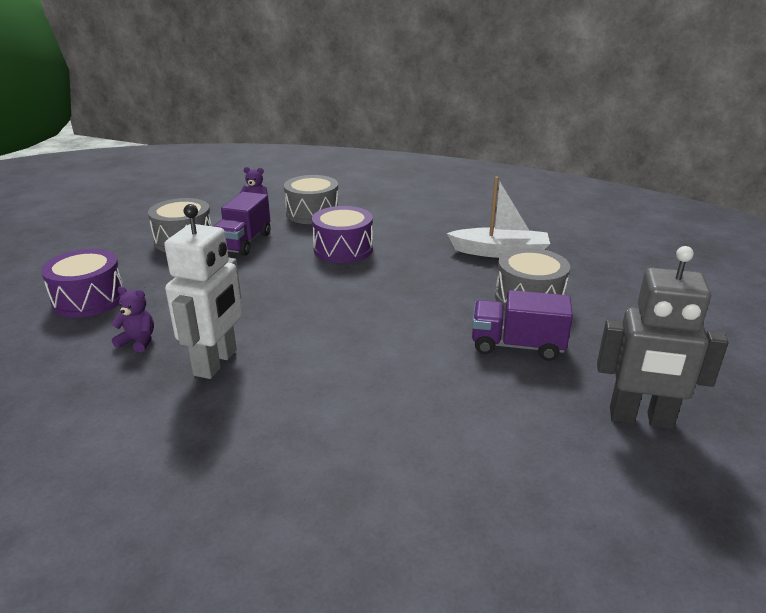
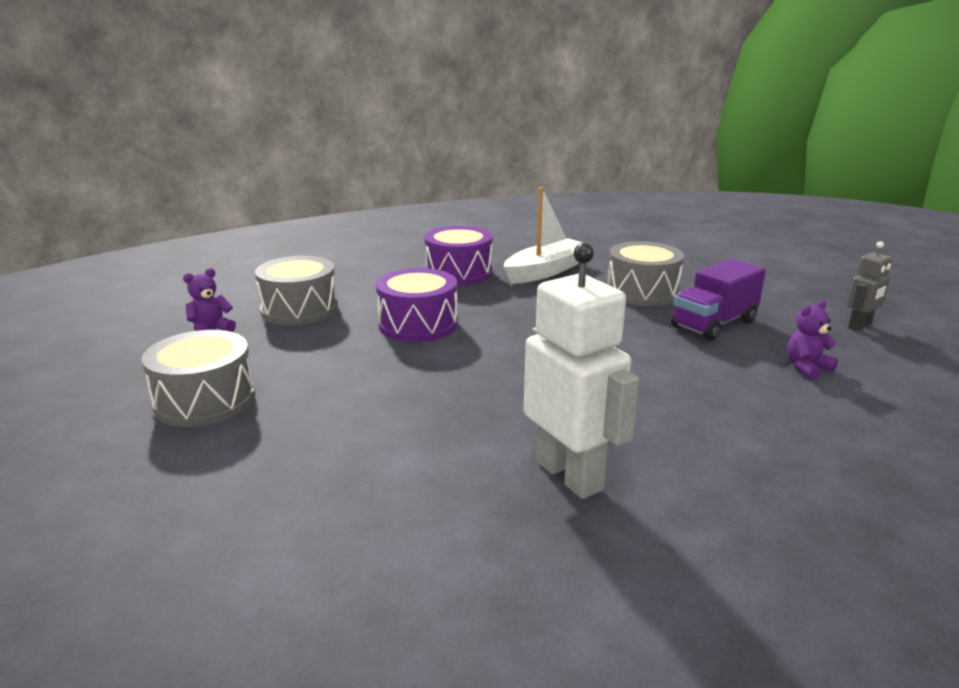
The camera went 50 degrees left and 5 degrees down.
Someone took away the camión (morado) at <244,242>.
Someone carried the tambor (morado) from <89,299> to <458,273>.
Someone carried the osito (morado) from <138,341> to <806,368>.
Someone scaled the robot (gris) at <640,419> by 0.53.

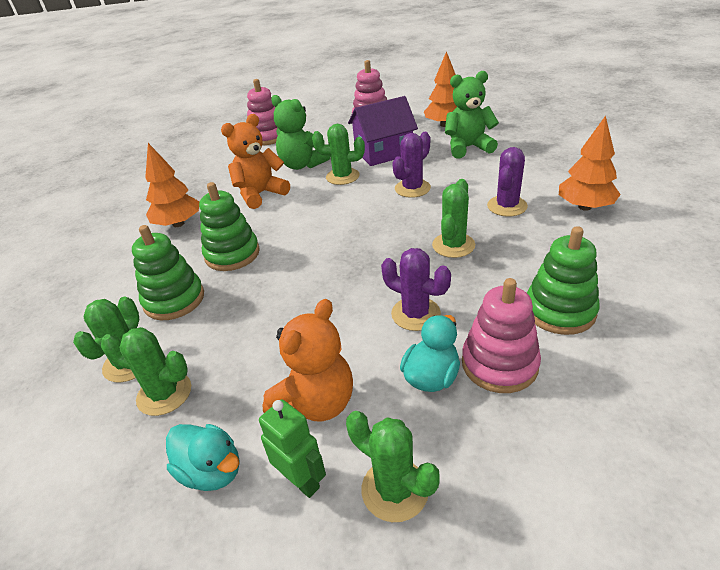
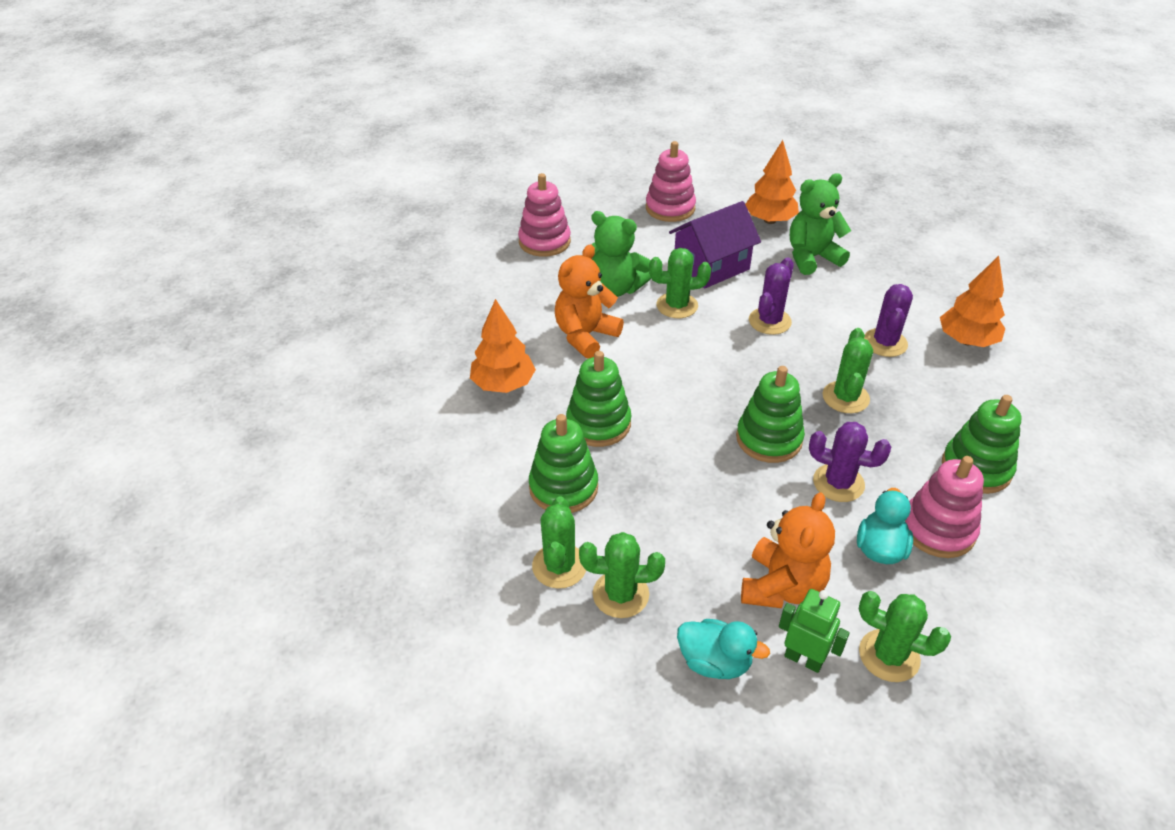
The camera went 15 degrees left and 5 degrees up.
Someone put down the juguete apilable (verde) at <769,439>.

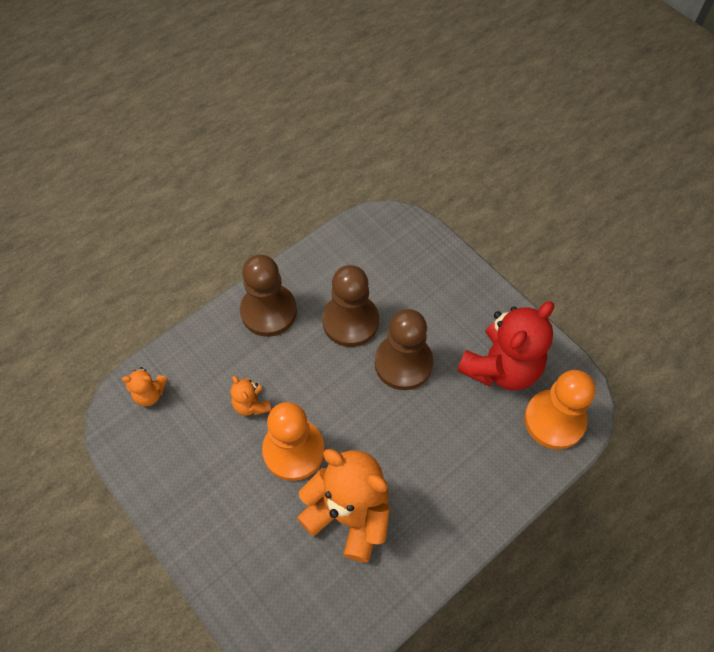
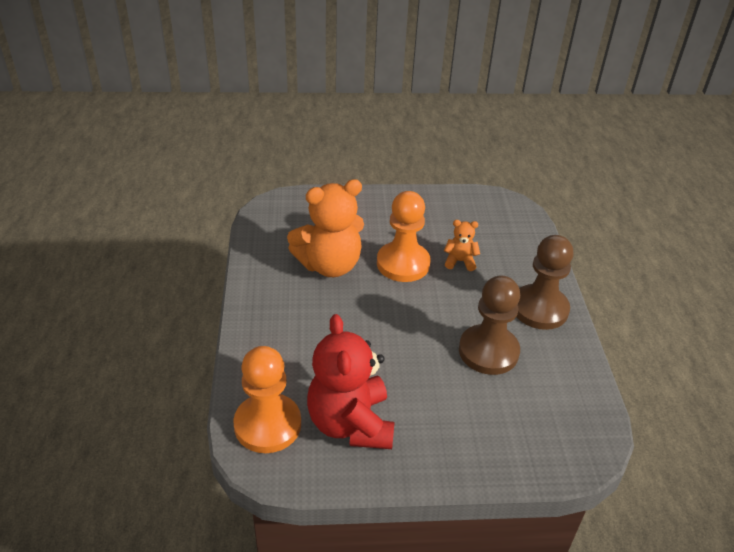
The camera went 125 degrees right and 20 degrees down.
Someone took away the osito (naranja) at <150,394>.
Someone took away the peón (marrón) at <403,363>.

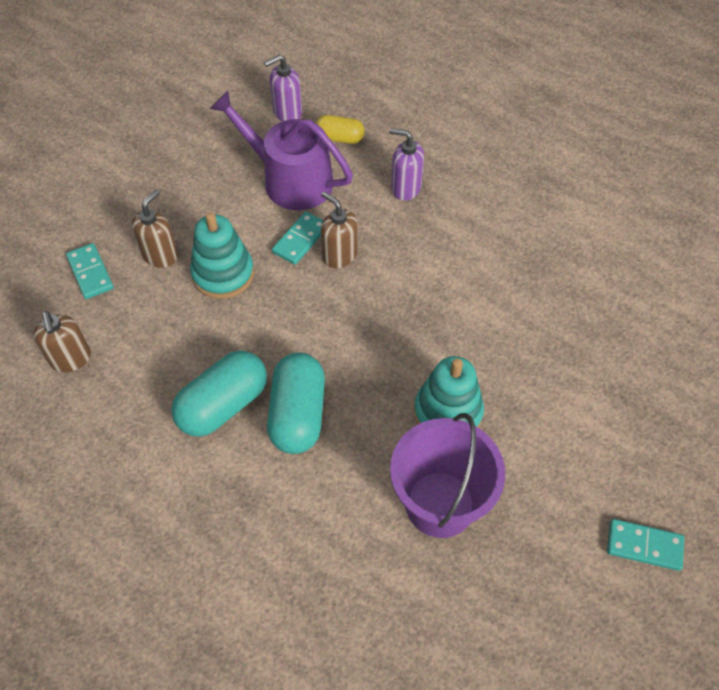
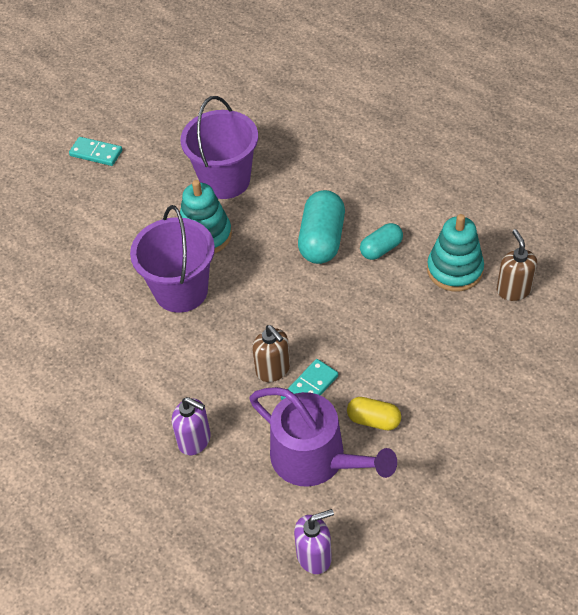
The camera went 170 degrees left and 5 degrees down.
Someone took away the ficha de dominó (turquesa) at <90,273>.
Someone took away the dispensador de jabón (marrón) at <160,255>.
Someone put down the balde (morado) at <181,291>.
Someone carried the juguete apilable (turquesa) from <223,274> to <454,270>.
Someone carried the cápsula (amarillo) from <339,138> to <373,420>.
Someone scaled the cápsula (turquesa) at <223,405> by 0.58.

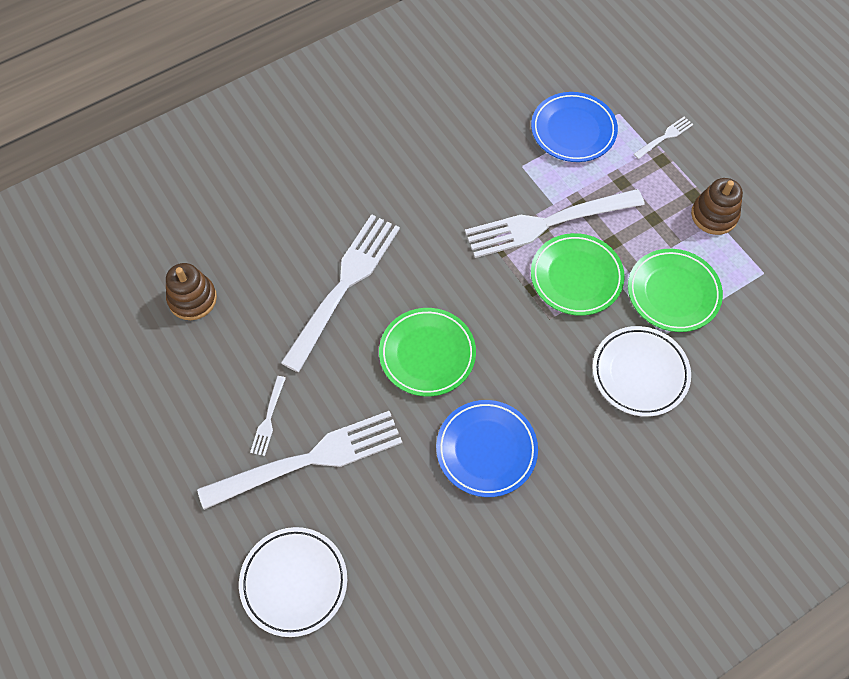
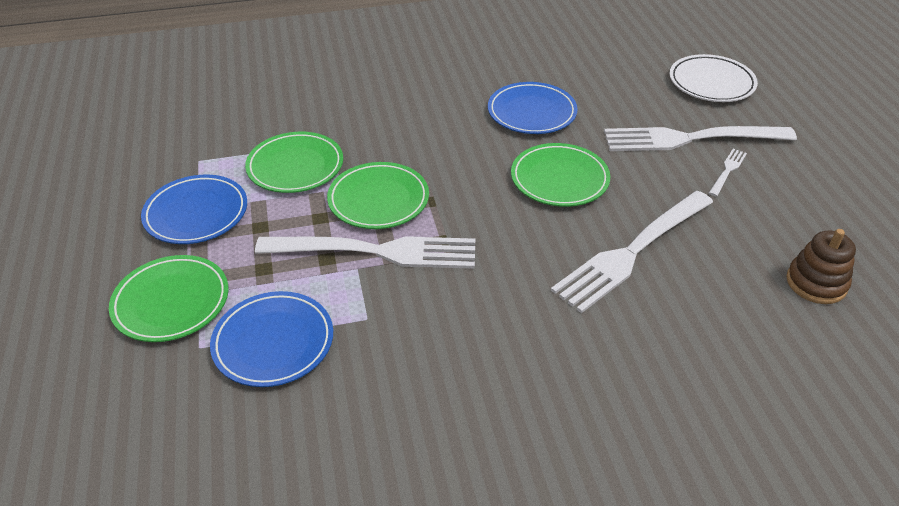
The camera went 160 degrees left and 20 degrees down.
Someone took away the plato (blanco) at <640,373>.
Someone swapped the tenedor (blanco) at <664,137> for the plato (verde) at <171,302>.
Someone swapped the juguete apilable (marrón) at <714,215> for the plato (azul) at <196,213>.

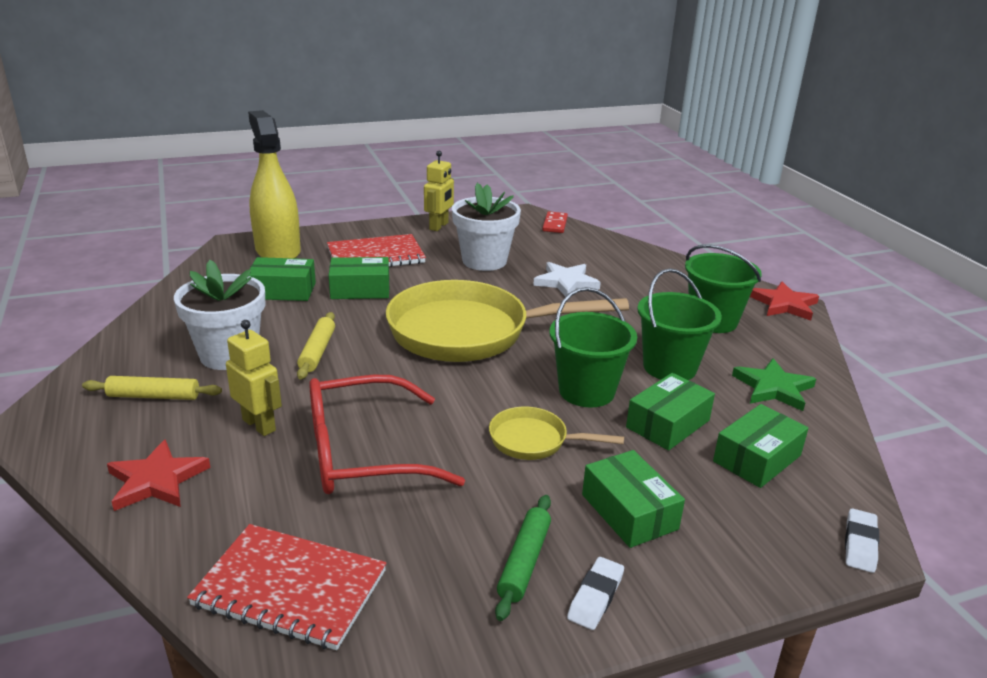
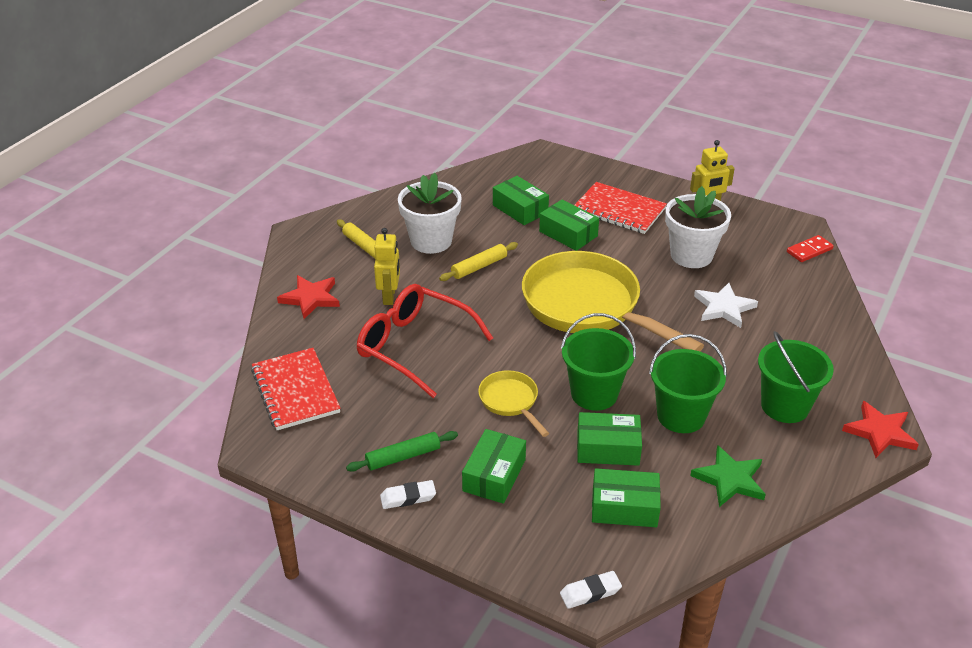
The camera went 50 degrees right and 10 degrees up.
Someone took away the pulverizador (amarillo) at <278,251>.

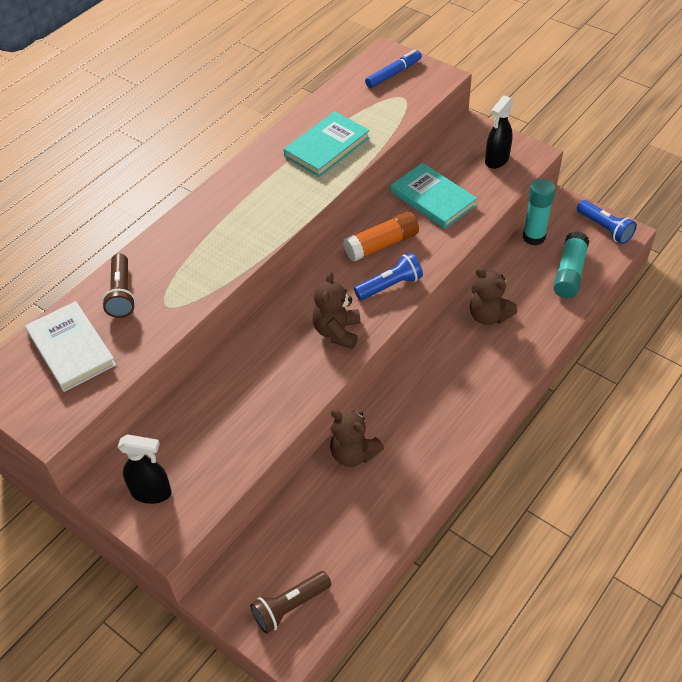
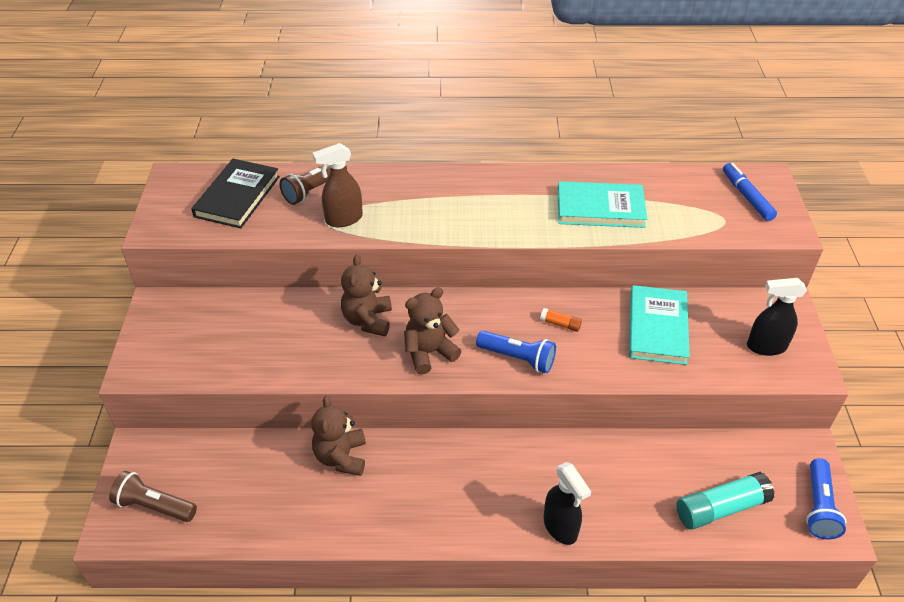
The camera went 50 degrees right and 5 degrees down.
Someone took away the barra de pegamento (turquesa) at <533,237>.
Someone put down the pulverizador (marrón) at <343,219>.
Someone carried the pulverizador (negro) from <152,492> to <560,527>.
Someone carried the osito (marrón) from <488,316> to <368,320>.
Someone repainted the libro (blanco) at <71,349>, which became the libro (negro) at <237,196>.
Someone rotated the rotulador (azul) at <393,74> by 120 degrees counterclockwise.
Someone scaled the barra de pegamento (naranja) at <381,244> by 0.47.

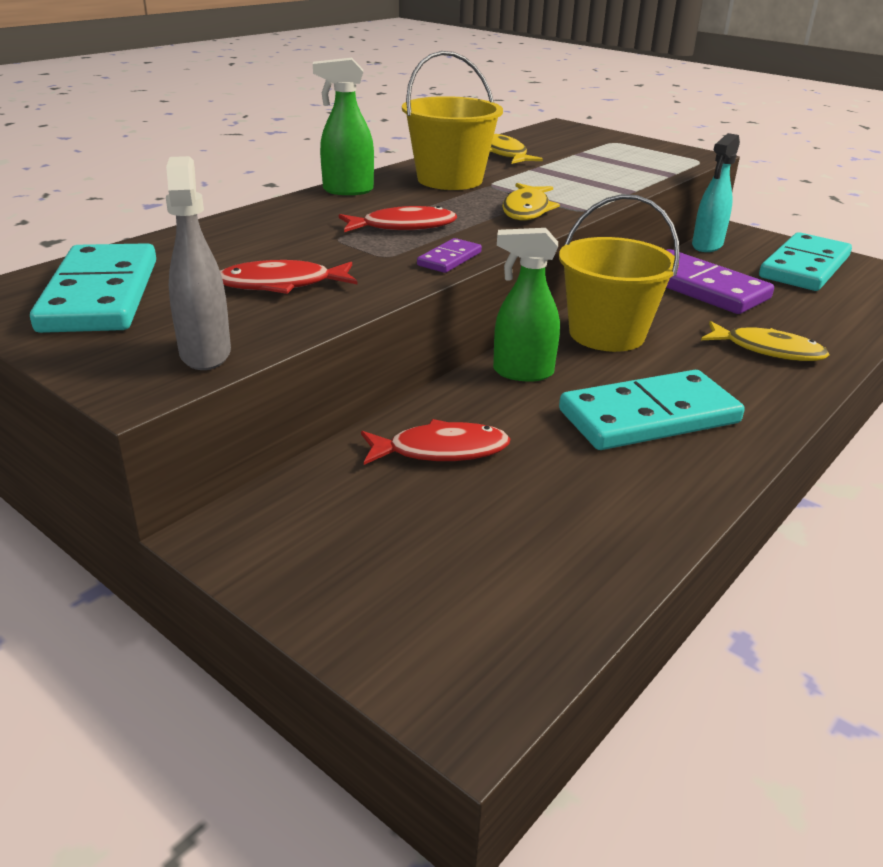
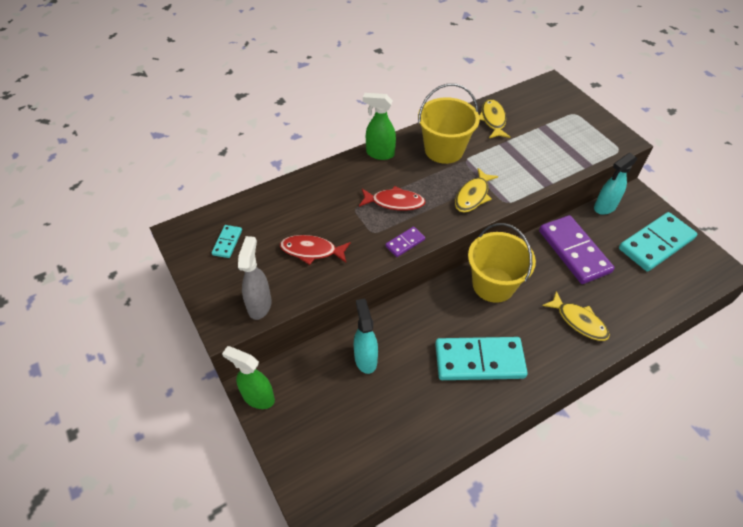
The camera went 20 degrees right and 20 degrees up.
Someone carried the pulverizador (verde) from <522,372> to <258,397>.
Someone swapped the pez (rojo) at <441,450> for the pulverizador (turquesa) at <365,359>.
Someone scaled the ficha de dominó (turquesa) at <101,295> by 0.45.

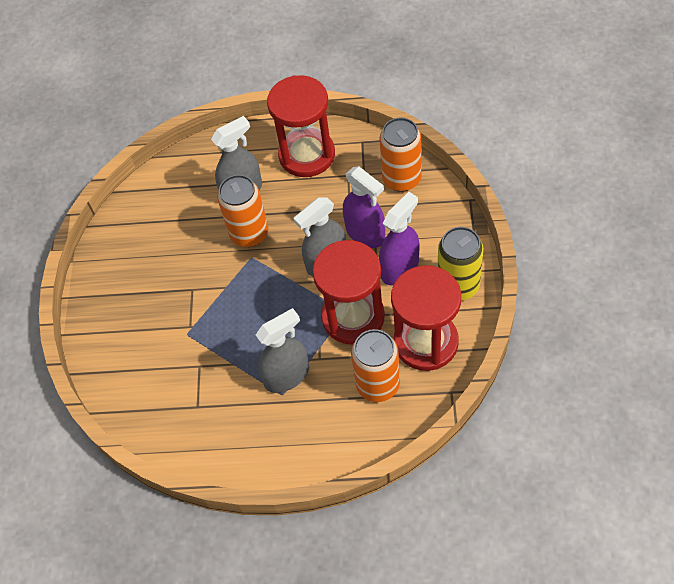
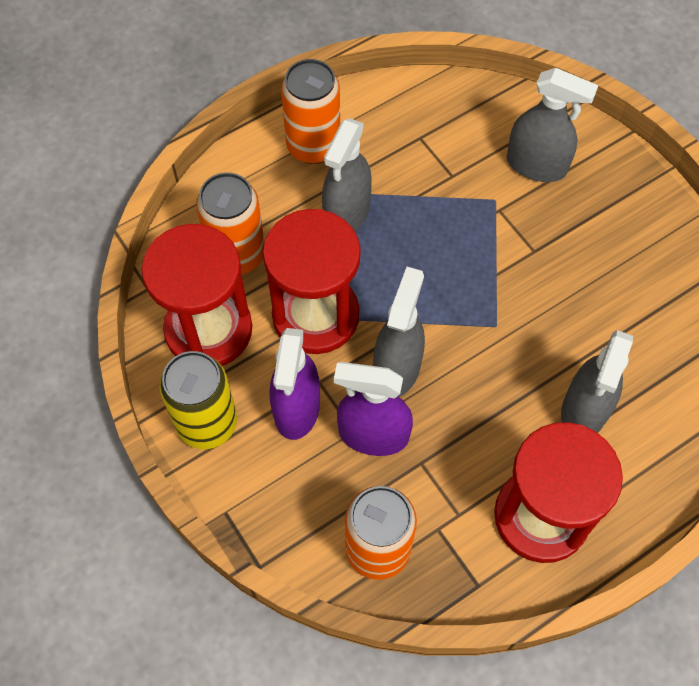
The camera went 140 degrees right and 5 degrees up.
Someone put down the pulverizador (gris) at <536,165>.
Someone carried the lata (naranja) from <249,234> to <313,146>.

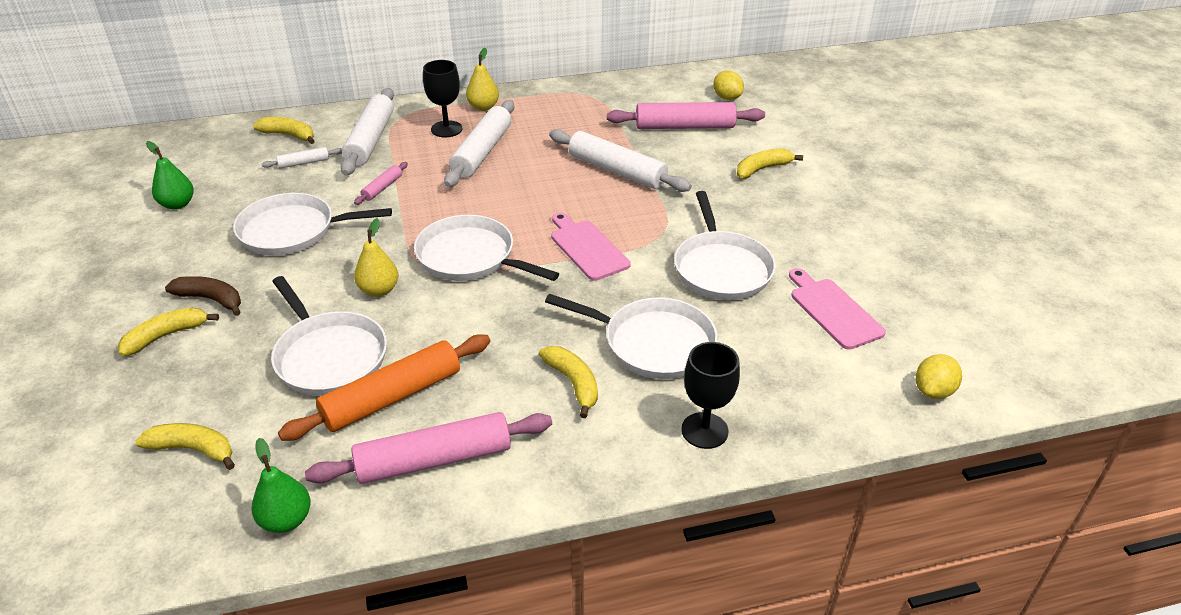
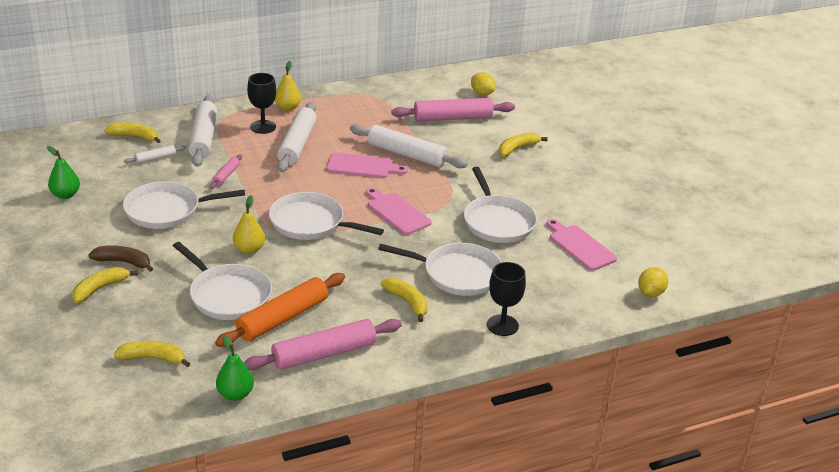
The camera went 10 degrees left and 5 degrees down.
Someone put down the tabla de cortar (rosa) at <362,166>.

